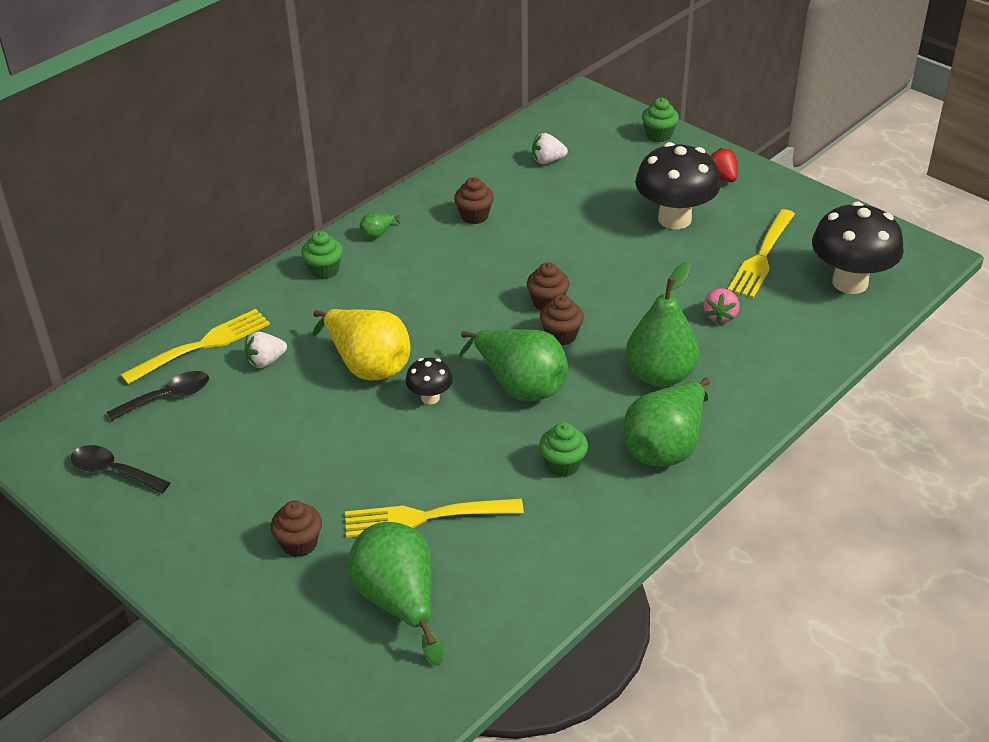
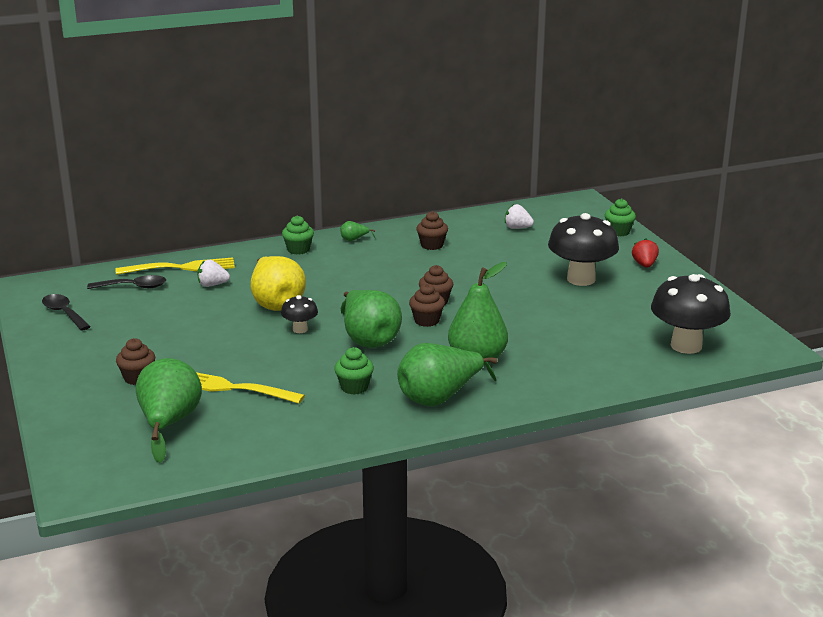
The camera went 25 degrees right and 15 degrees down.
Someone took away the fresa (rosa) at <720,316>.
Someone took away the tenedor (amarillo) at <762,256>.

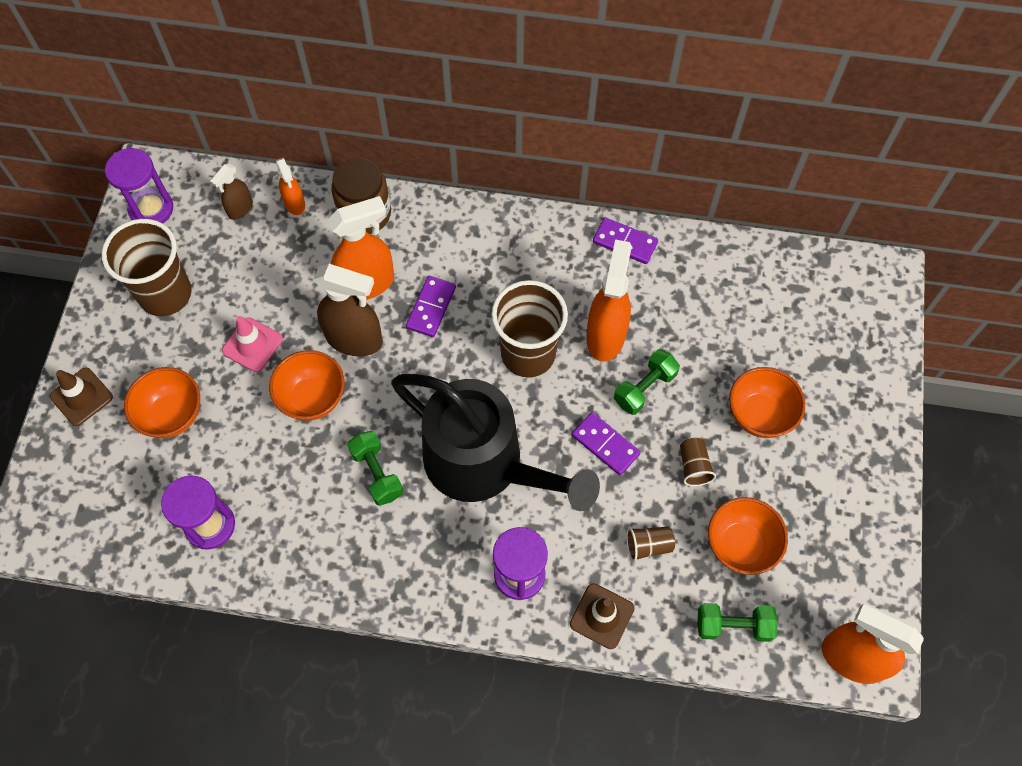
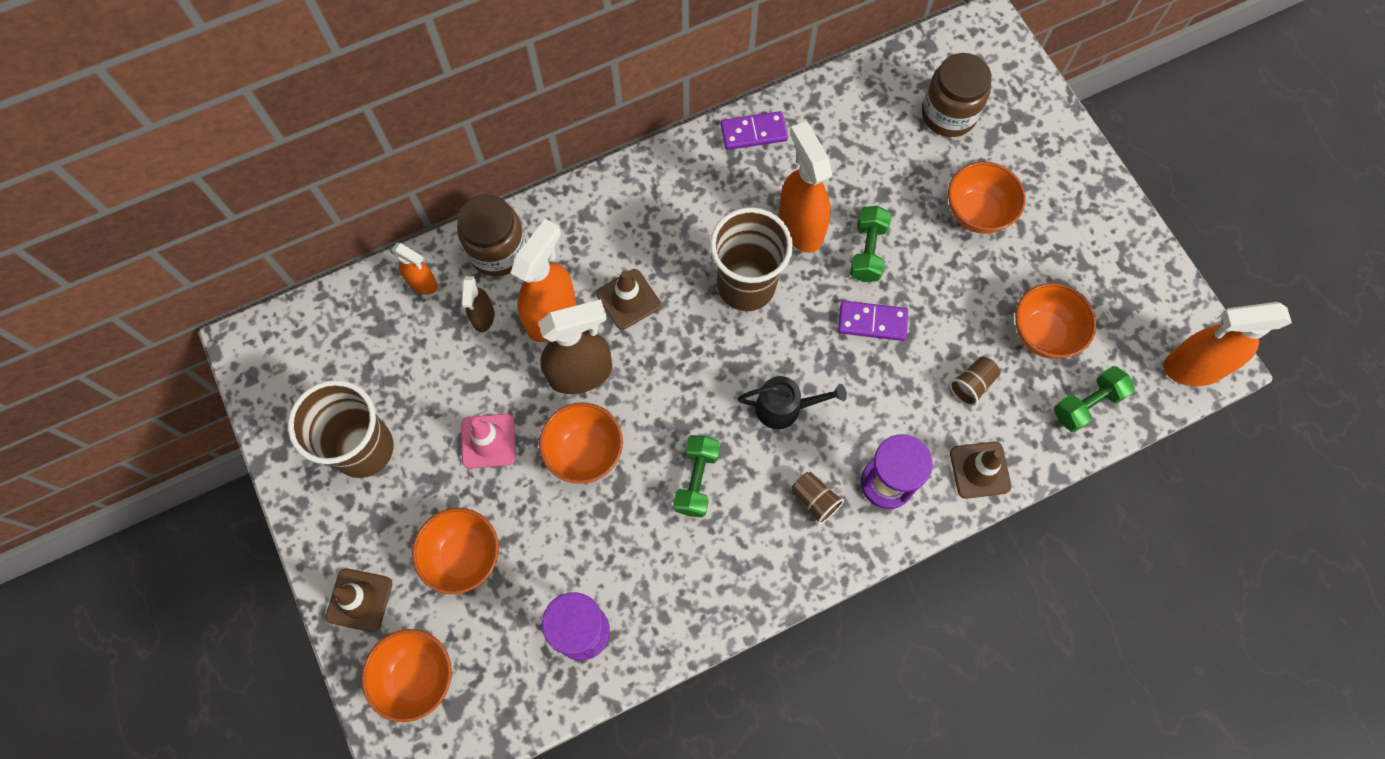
The camera went 35 degrees left and 5 degrees up.
Someone took away the reloj de arena (morado) at <151,209>.
Someone put down the cuenco (naranja) at <417,677>.
Someone put down the tarro (marrón) at <948,114>.
Someone carried the pulverizador (marrón) from <240,209> to <483,317>.
Someone carried the vaso (marrón) from <693,466> to <814,500>.
Someone swapped the ficha de dominó (morado) at <431,308> for the cono de tráfico (marrón) at <628,299>.
Someone rotated the mancuerna (verde) at <377,473> by 75 degrees clockwise.
Someone scaled the regadera (negro) at <485,464> by 0.43.

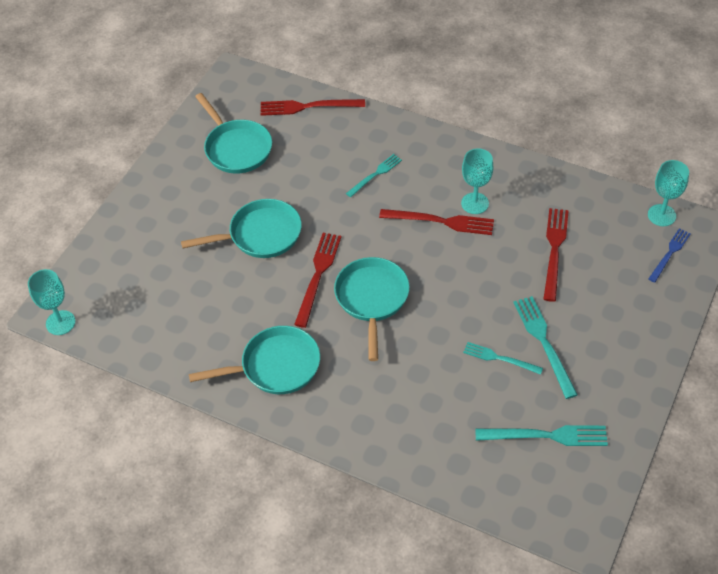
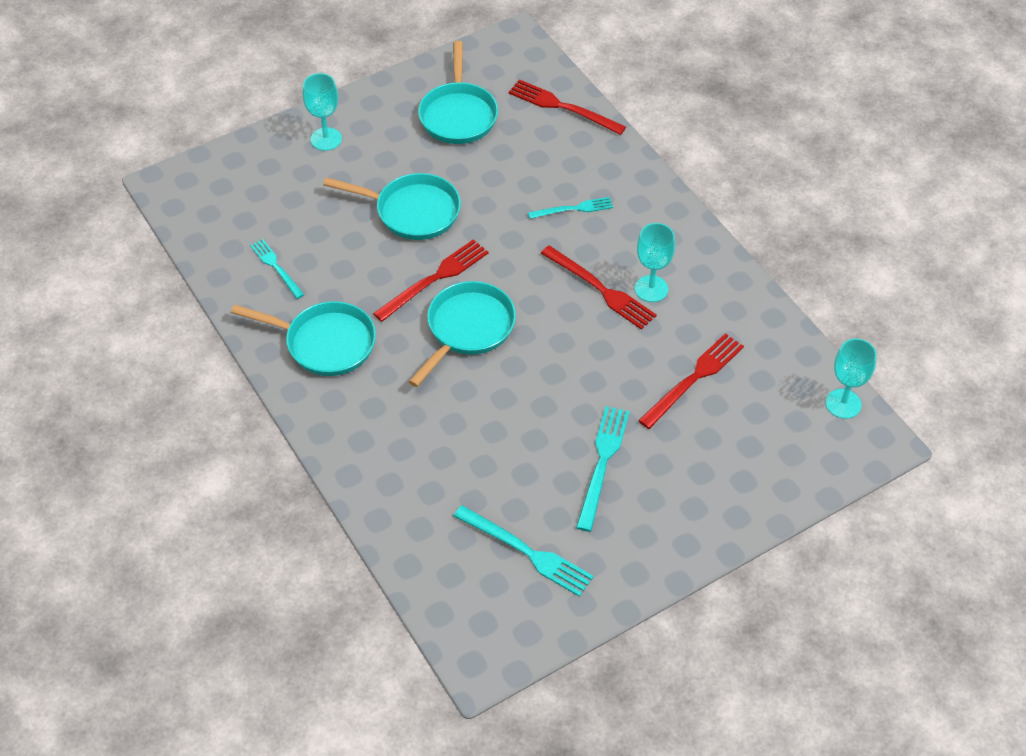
The camera went 30 degrees right and 0 degrees up.
Someone took away the tenedor (azul) at <669,254>.
Someone carried the copa (turquesa) from <60,323> to <326,139>.
Someone carried the tenedor (turquesa) from <499,358> to <276,267>.

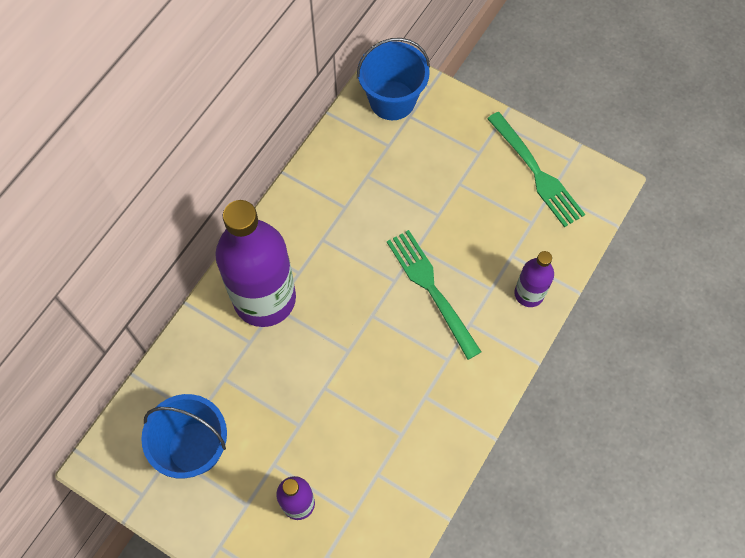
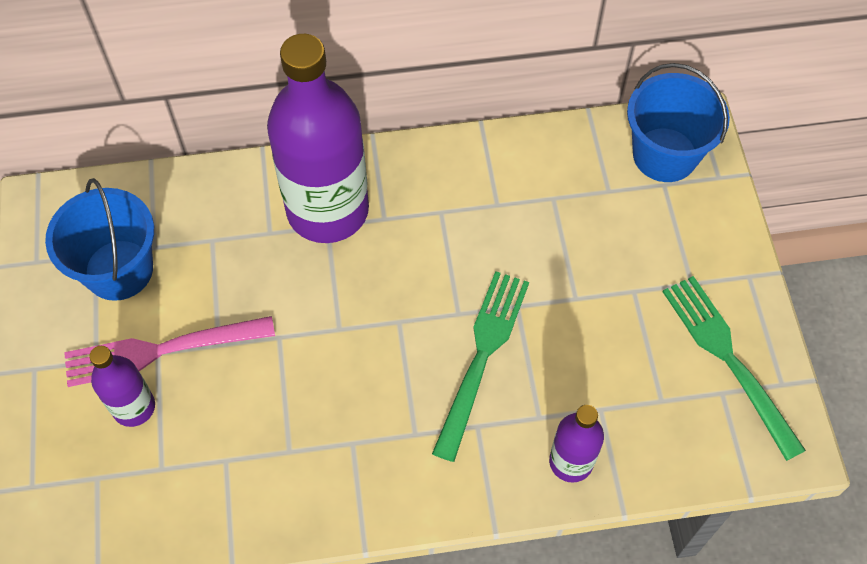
The camera went 50 degrees right and 5 degrees down.
Someone put down the tenedor (rosa) at <161,350>.
Someone rotated the tenedor (verde) at <536,172> by 135 degrees clockwise.

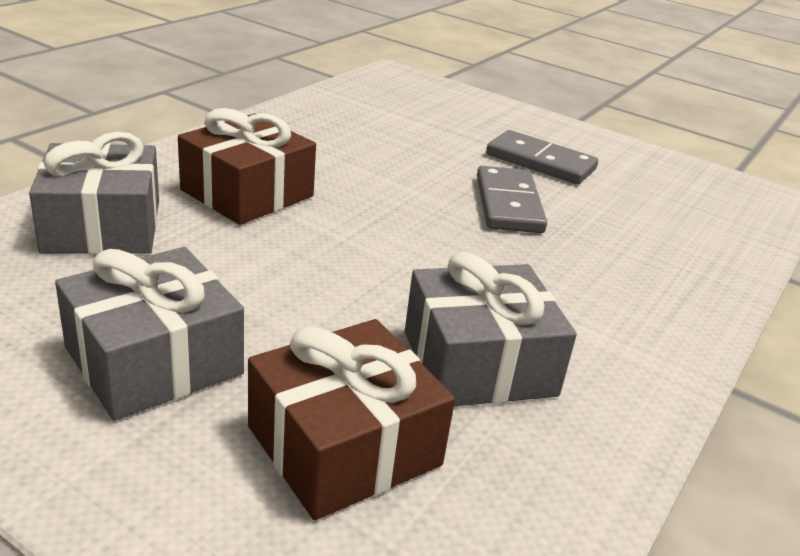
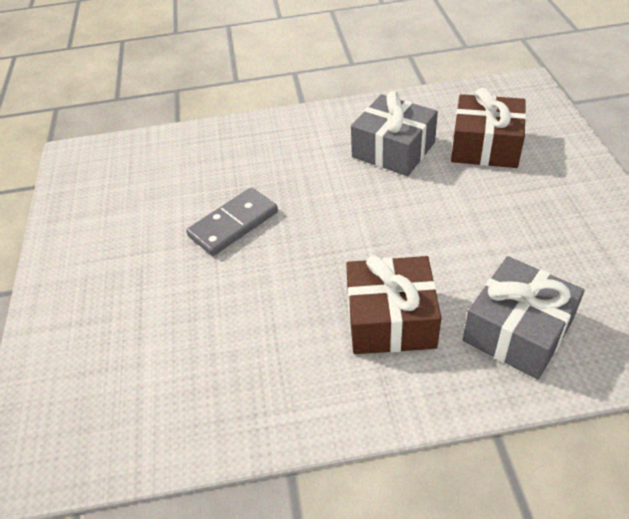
The camera went 125 degrees left and 15 degrees up.
Someone took away the regalo (gris) at <154,360>.
Someone took away the ficha de dominó (gris) at <540,162>.

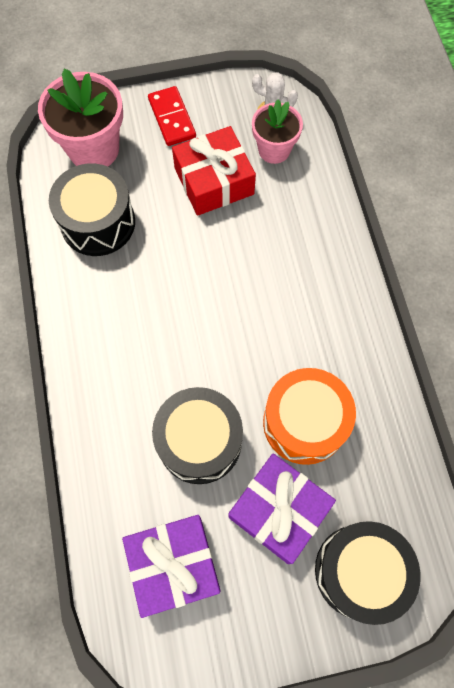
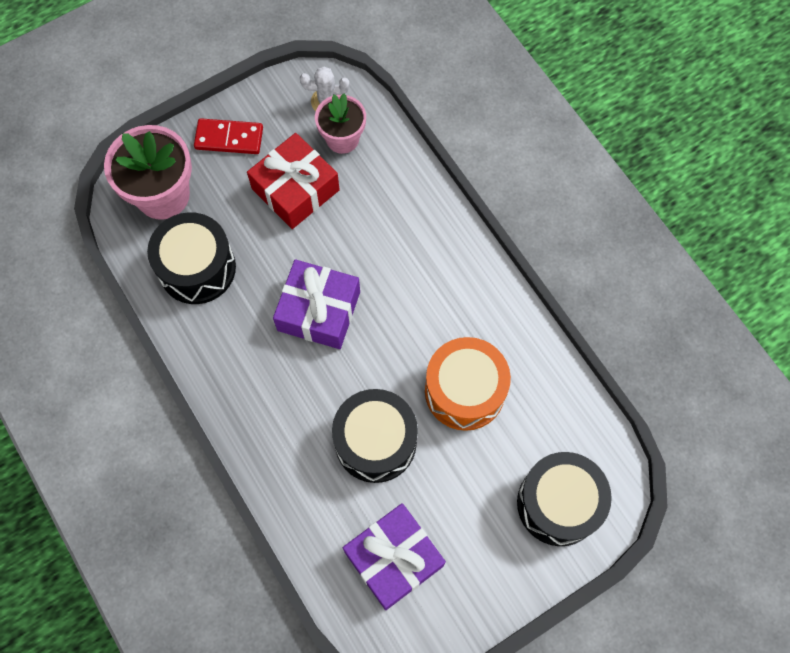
The camera went 20 degrees left and 0 degrees up.
Someone carried the regalo (morado) from <279,510> to <319,311>.
Someone rotated the ficha de dominó (rojo) at <171,118> by 45 degrees counterclockwise.

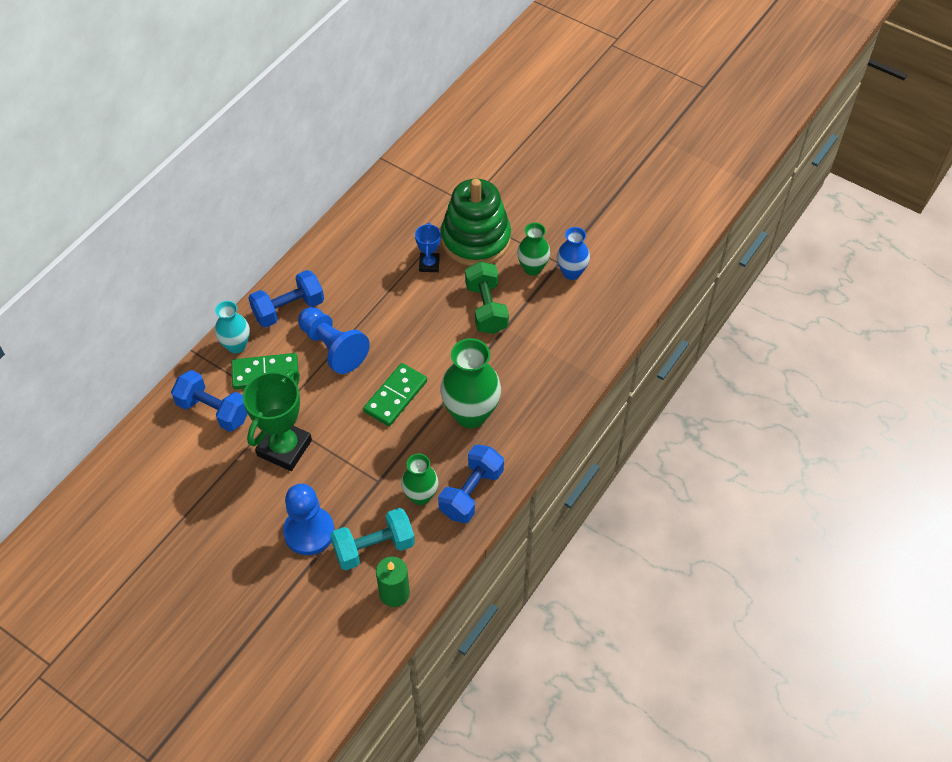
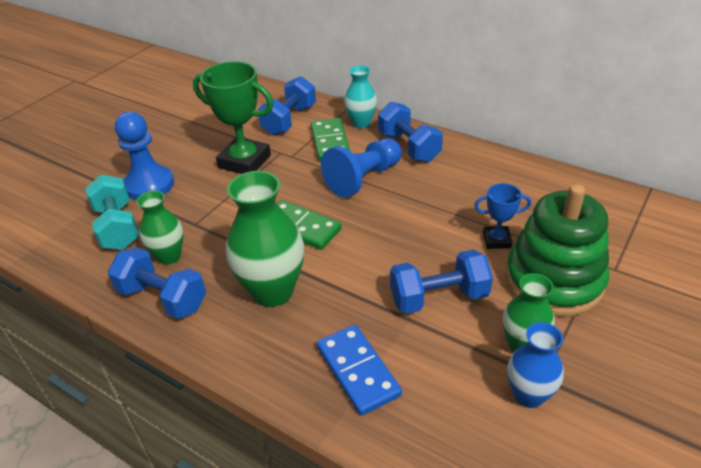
The camera went 90 degrees right and 15 degrees down.
Someone took away the vela (verde) at <394,593>.
Someone put down the ficha de dominó (azul) at <357,371>.
Someone repainted the mancuerna (verde) at <486,308>, which became the mancuerna (azul) at <439,297>.

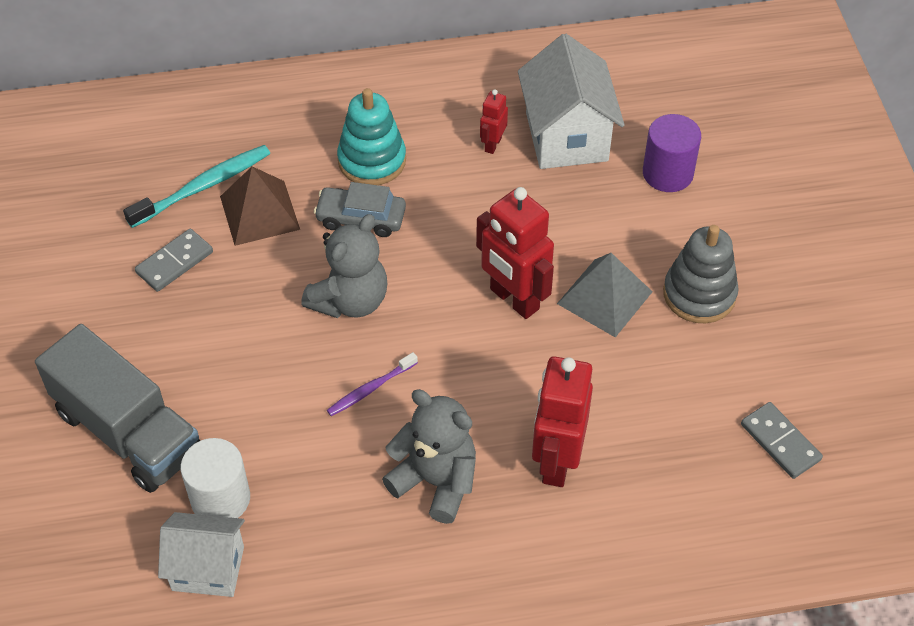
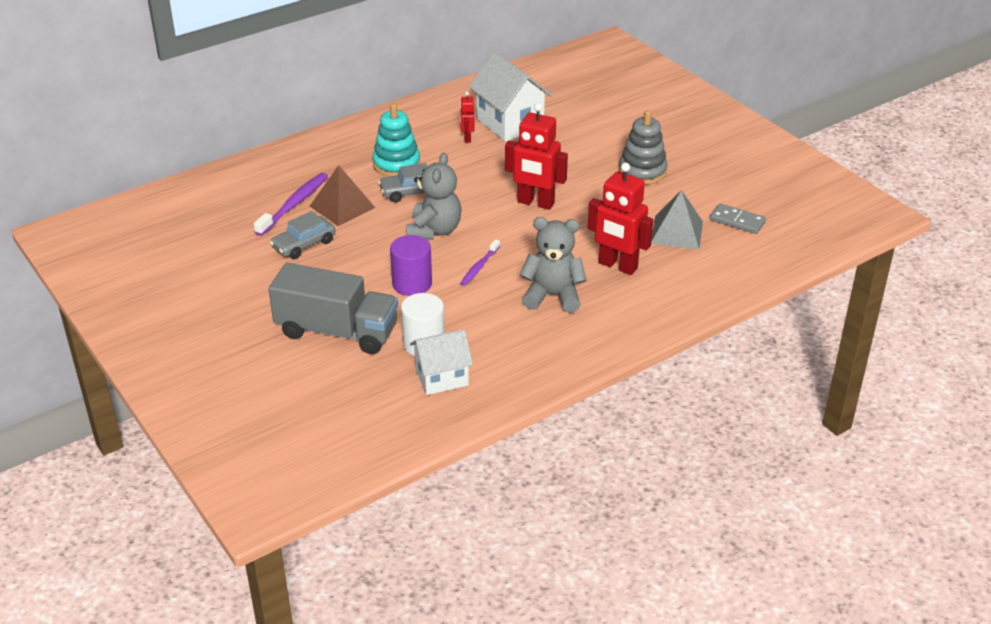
The camera went 25 degrees left and 15 degrees down.
Someone carried the pirámide (gris) from <604,297> to <676,232>.
Someone carried the cilindro (morado) from <667,173> to <412,284>.
Someone swapped the ficha de dominó (gris) at <174,262> for the coche (gris) at <304,244>.
Someone repainted the cepillo de dientes (turquesa) at <203,187>, which became the cepillo de dientes (morado) at <294,204>.
Someone rotated the robot (rojo) at <556,461> by 45 degrees counterclockwise.

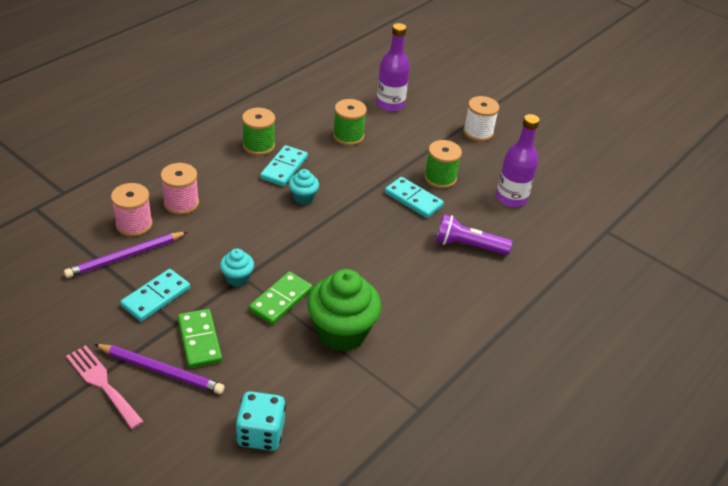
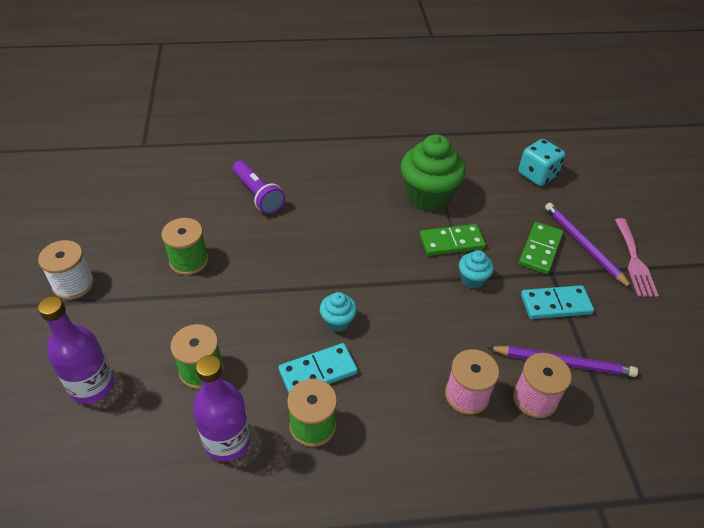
The camera went 135 degrees left and 5 degrees up.
Someone took away the ficha de dominó (turquesa) at <413,199>.
Someone carried the botella (morado) from <511,198> to <227,441>.

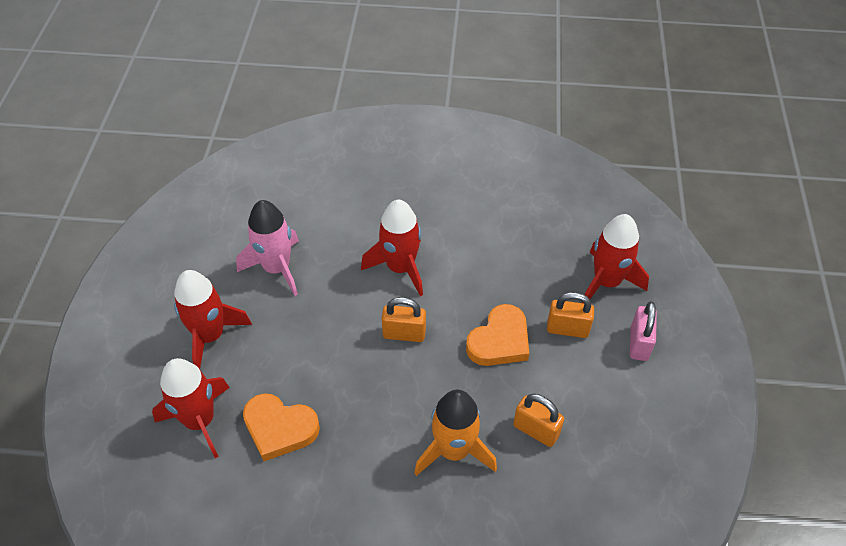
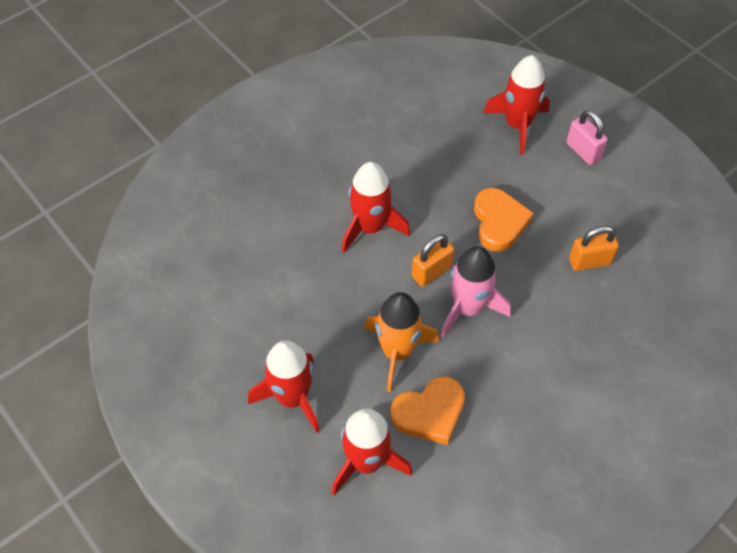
The camera went 45 degrees left and 5 degrees up.
Someone took away the candado (naranja) at <567,329>.
Someone carried the cohete (rosa) from <277,268> to <468,308>.
Someone carried the cohete (naranja) from <454,450> to <397,352>.

